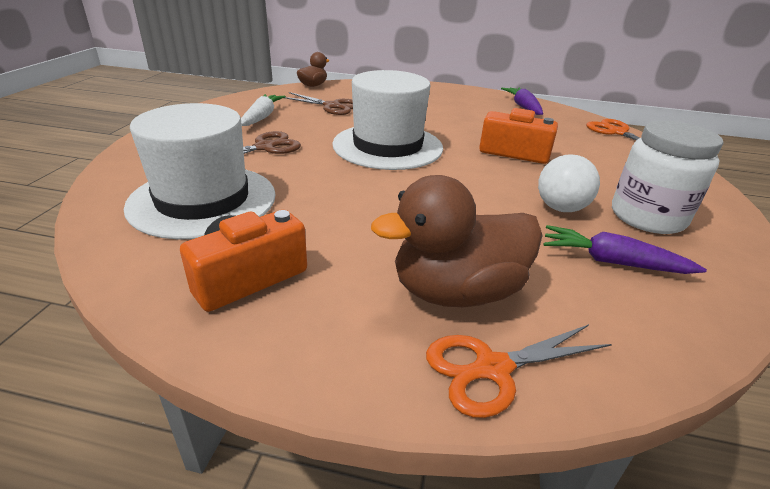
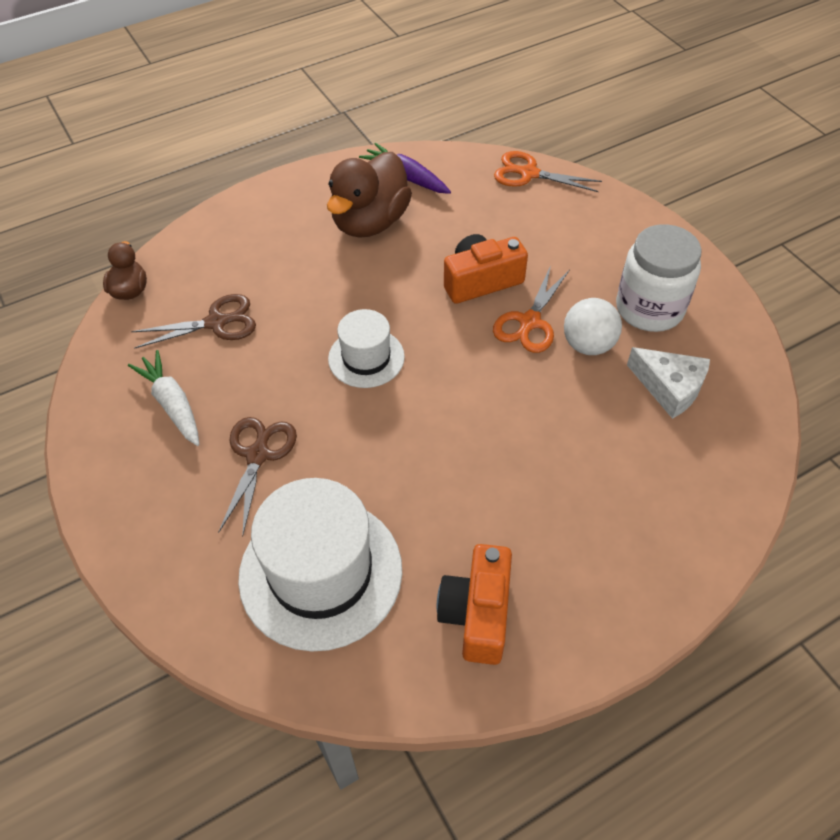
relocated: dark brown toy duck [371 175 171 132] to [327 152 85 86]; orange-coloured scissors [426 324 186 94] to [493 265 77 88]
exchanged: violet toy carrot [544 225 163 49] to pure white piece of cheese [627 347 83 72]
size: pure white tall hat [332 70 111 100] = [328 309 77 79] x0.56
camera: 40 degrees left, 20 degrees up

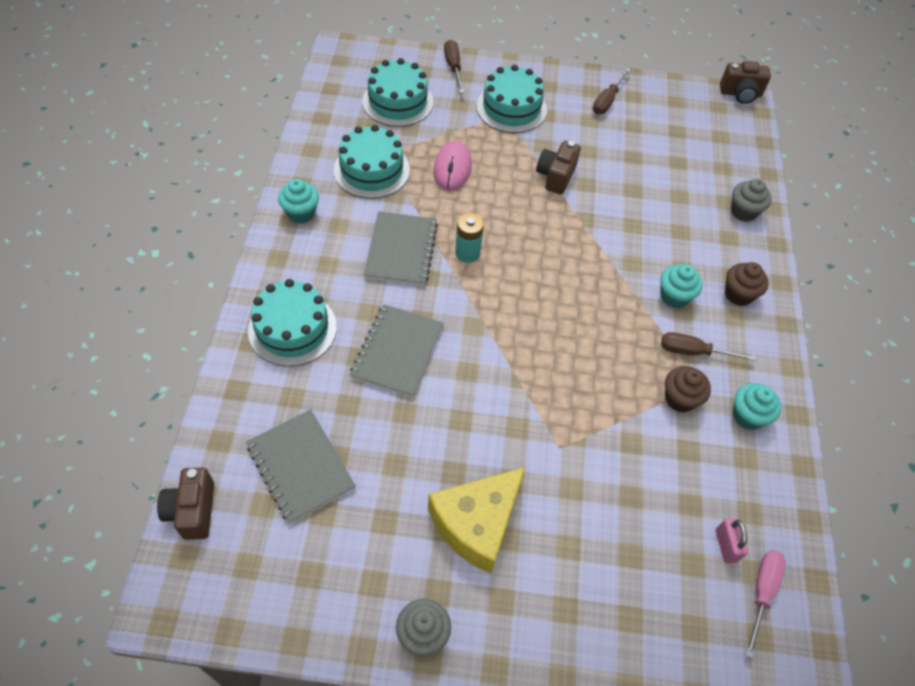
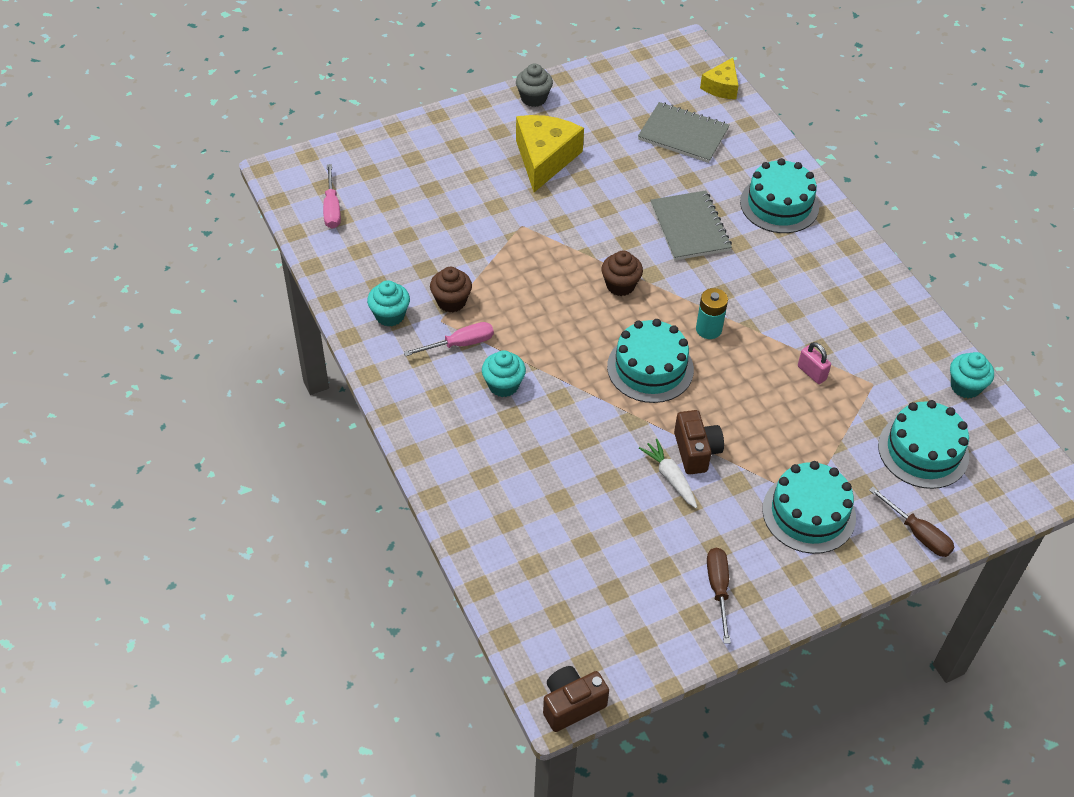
missing: rosy PC mouse [433 141 39 50]; gray cupcake [731 179 41 43]; gray notepad [364 211 74 75]
appeared: pure white toy carrot [639 439 58 69]
relocated: turquoise layer cake [334 125 76 74] to [607 319 87 84]; turquoise cupcake [278 179 41 44] to [950 352 44 46]; dark brown cupcake [725 262 44 44] to [601 251 42 45]; rosy lock [716 518 32 45] to [798 342 33 42]
exchanged: dark brown photo camera [157 468 57 72] to golden piece of cheese [700 58 39 41]
colour: dark brown hand screwdriver [661 332 95 29] to rosy hand screwdriver [404 322 90 34]
camera: 150 degrees right, 5 degrees down

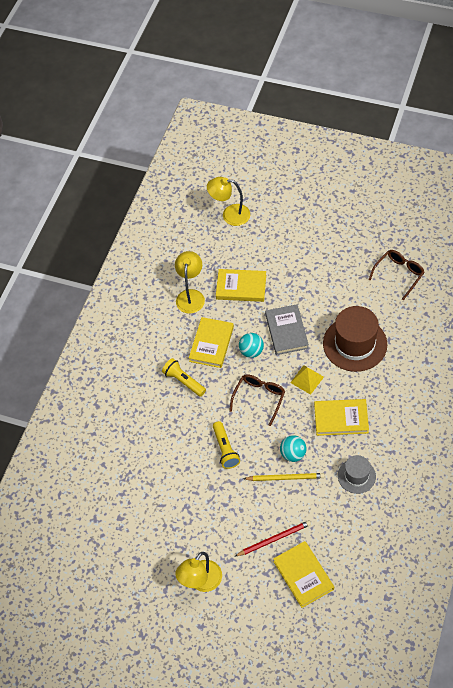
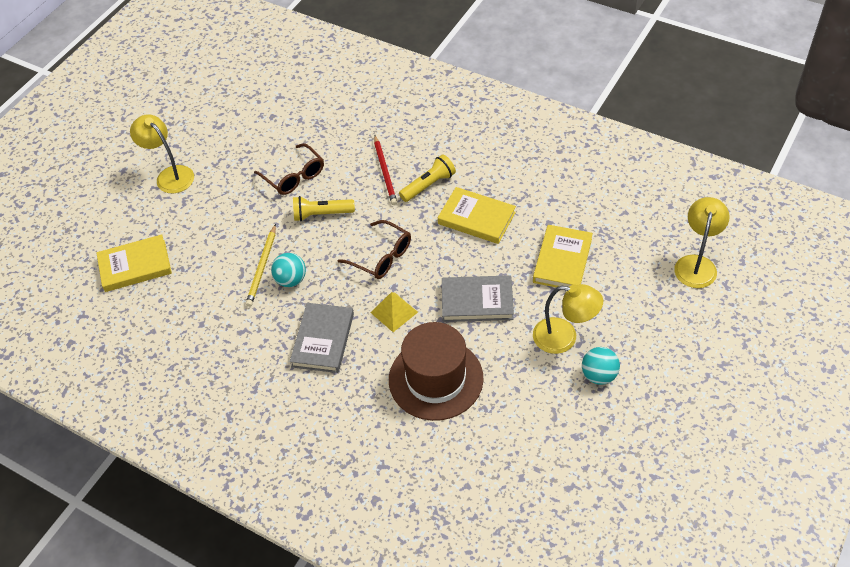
missing: gray tall hat [338 455 38 39]
relocated: dark brown eyeglasses [368 250 57 50] to [254 143 70 52]; golden lamp [175 251 30 63] to [533 284 70 70]; turquoise sphere [239 333 25 25] to [582 347 38 38]; scarlet pencil [235 520 76 36] to [374 136 23 69]
colour: golden hardback [314 399 55 37] to gray hardback [290 303 64 70]
camera: 100 degrees right, 5 degrees down

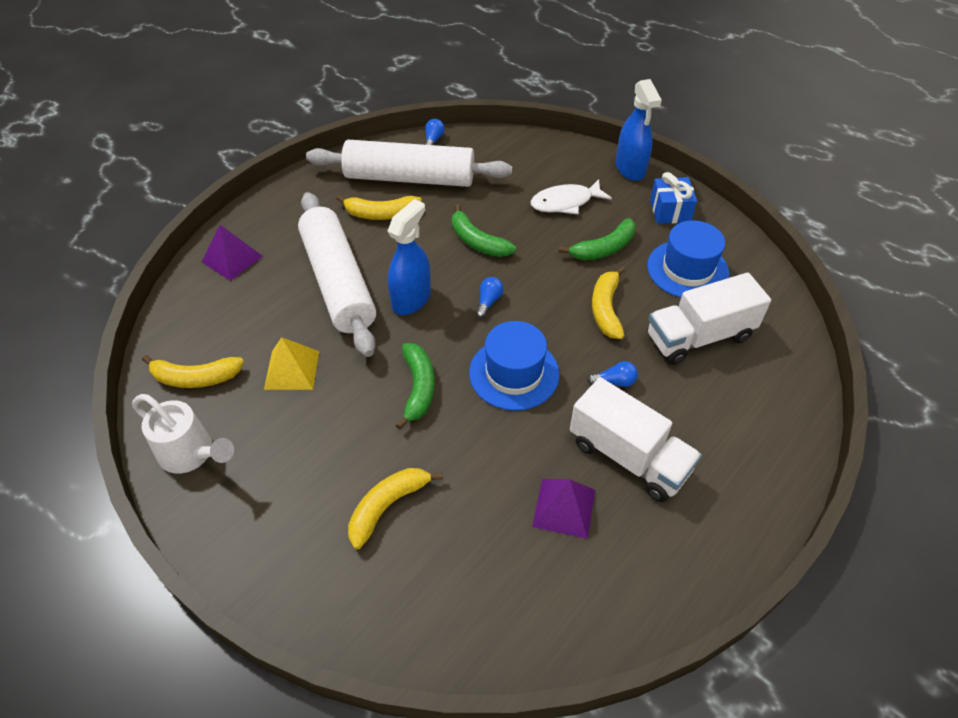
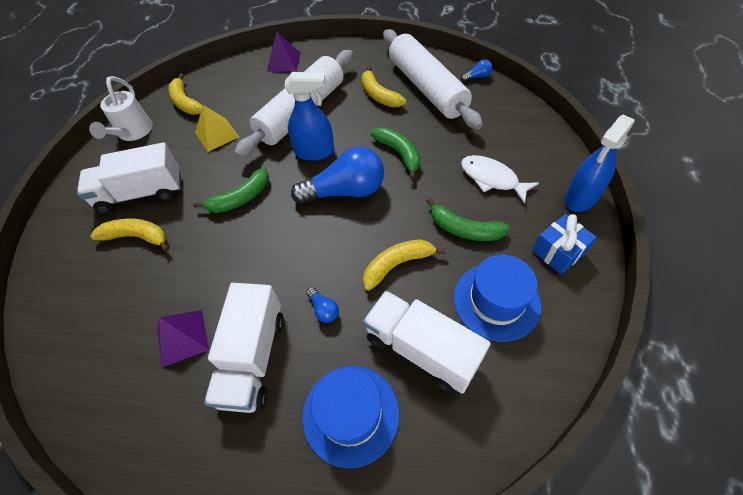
appeared: pure white lorry [77 142 104 72]
relocated: royal blue tall hat [469 321 91 90] to [302 366 98 102]
spun: emerald banana fruit [452 204 64 53] = [370 127 50 52] 135 degrees clockwise
size: royal blue light bulb [476 277 27 41] = [291 147 93 57] x2.40
camera: 60 degrees right, 5 degrees up

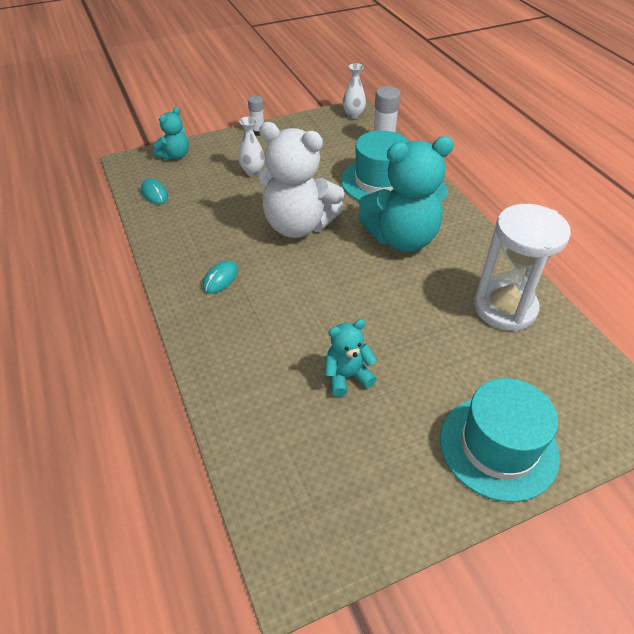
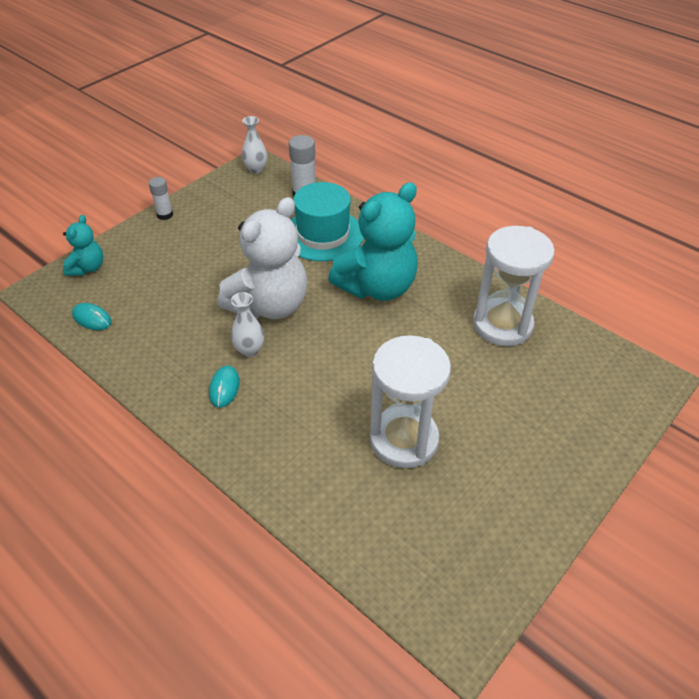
missing: turquoise tall hat [440 378 120 124]
relocated: pure white tall vase [238 117 27 59] to [231 292 33 65]
exchanged: turquoise stuffed bear [325 319 52 78] to pure white hourglass [370 335 81 133]
spun: pure white stuffed bear [259 122 86 116] = [218 197 89 122] 45 degrees counterclockwise
camera: 25 degrees left, 0 degrees up

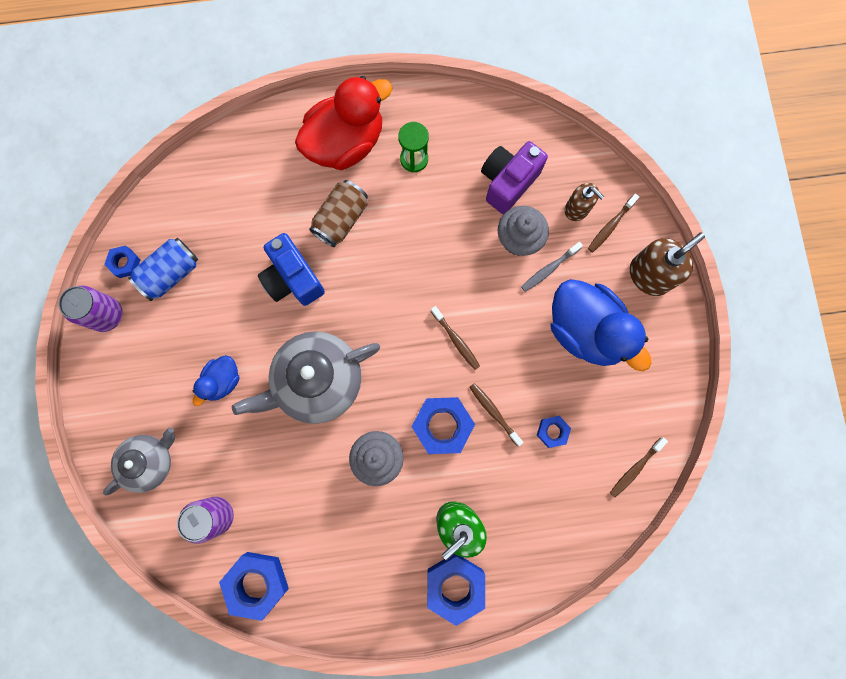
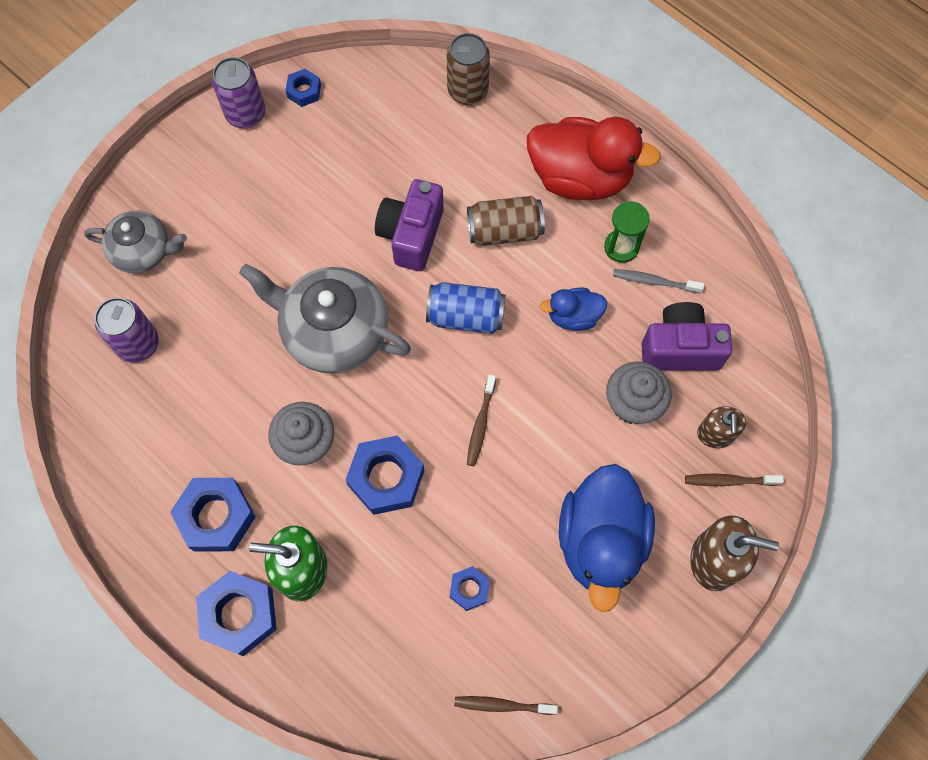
missing: dark brown toothbrush [469 383 55 63]
appeared: dark brown soda can [447 33 43 72]
relocated: royal blue soda can [128 238 70 63] to [426 282 80 52]; gray toothbrush [521 242 62 50] to [613 269 91 24]; royal blue toy duck [193 355 47 51] to [540 288 67 43]; royal blue hexagon nut [219 552 70 69] to [170 478 86 74]
colour: royal blue photo camera [258 233 67 73] to violet photo camera [375 179 69 92]
camera: 50 degrees right, 10 degrees down

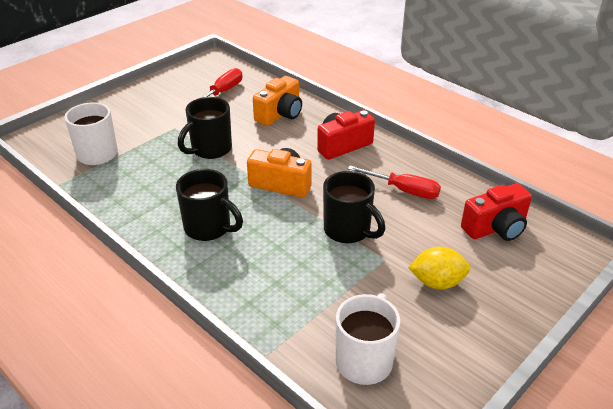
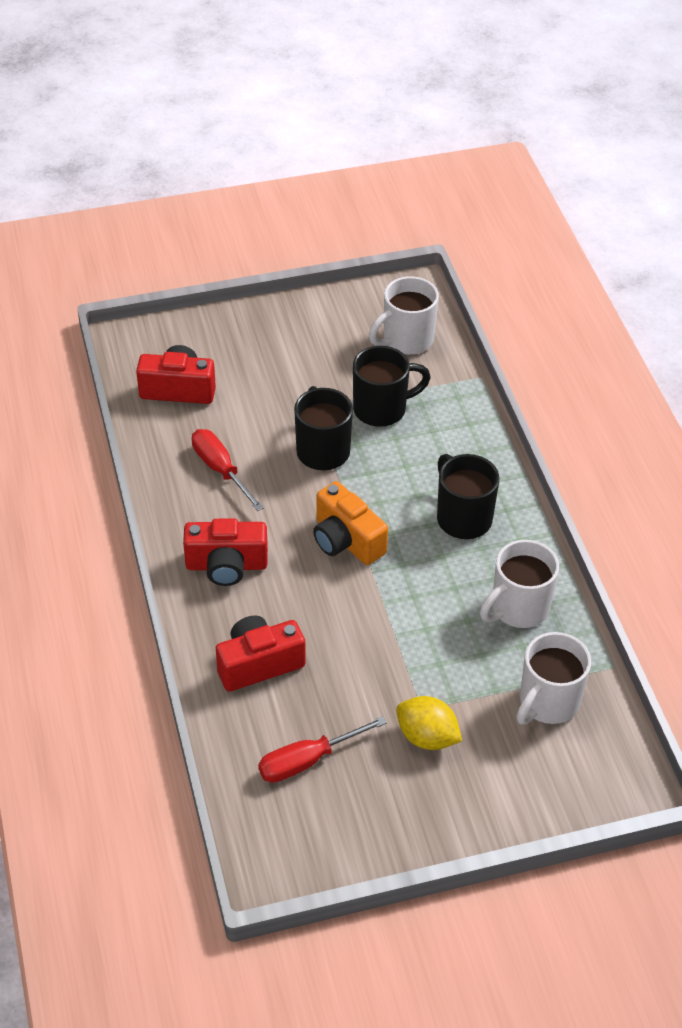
appeared: pure white tea mug [480 540 79 88]
relocated: ebony tea mug [178 97 54 62] to [353 346 78 81]; golden citrus fruit [408 246 63 44] to [396 696 66 54]
colour: orange-coloured photo camera [253 76 49 50] to scarlet photo camera [216 616 90 76]
camera: 150 degrees left, 10 degrees up

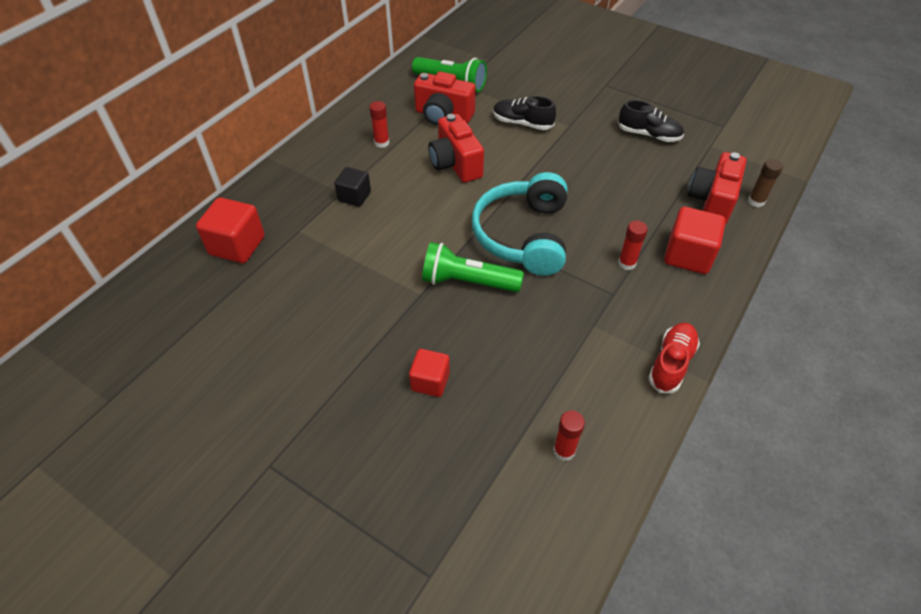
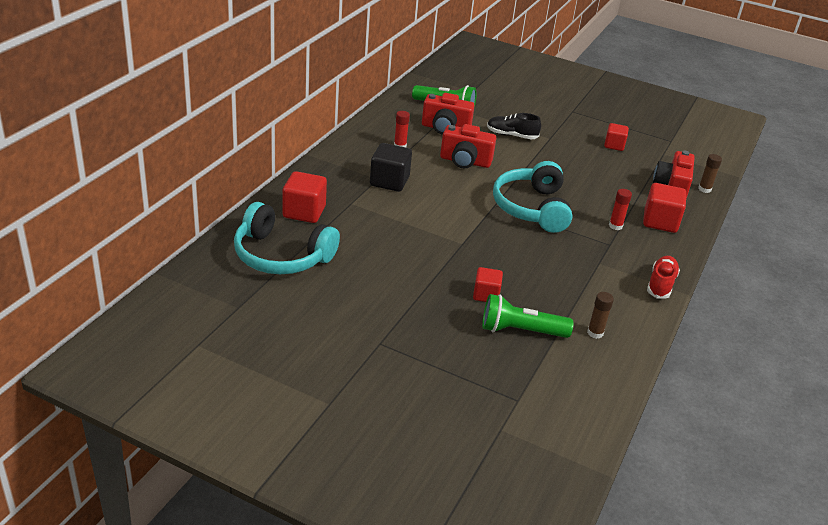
appeared: turquoise headset [234 202 106 72]
relocated: emerald torch [422 242 102 50] to [482 294 92 44]
exchanged: ebony lace-up shoe [618 100 66 42] to scarlet cube [604 123 25 28]
colour: scarlet glue stick [553 410 32 51] to dark brown glue stick [587 292 27 47]
spun: scarlet photo camera [428 114 56 69] = [440 124 56 45] 45 degrees counterclockwise
size: ebony cube [334 167 37 40] = [370 143 42 49] x1.56
camera: 10 degrees left, 15 degrees down

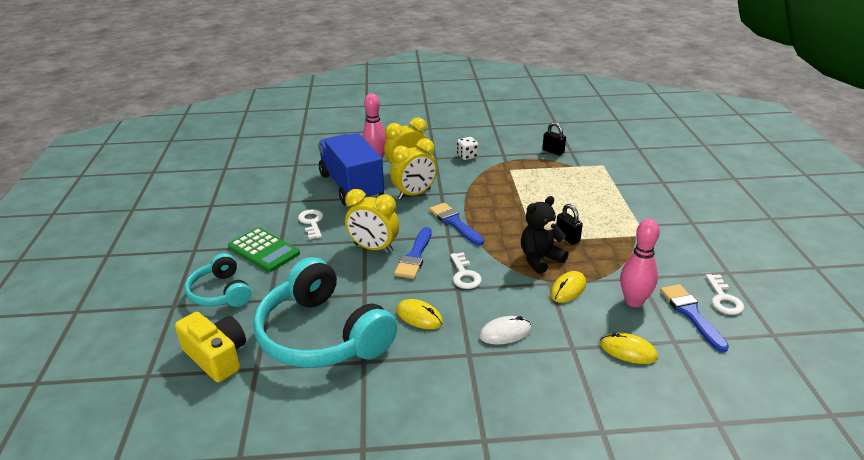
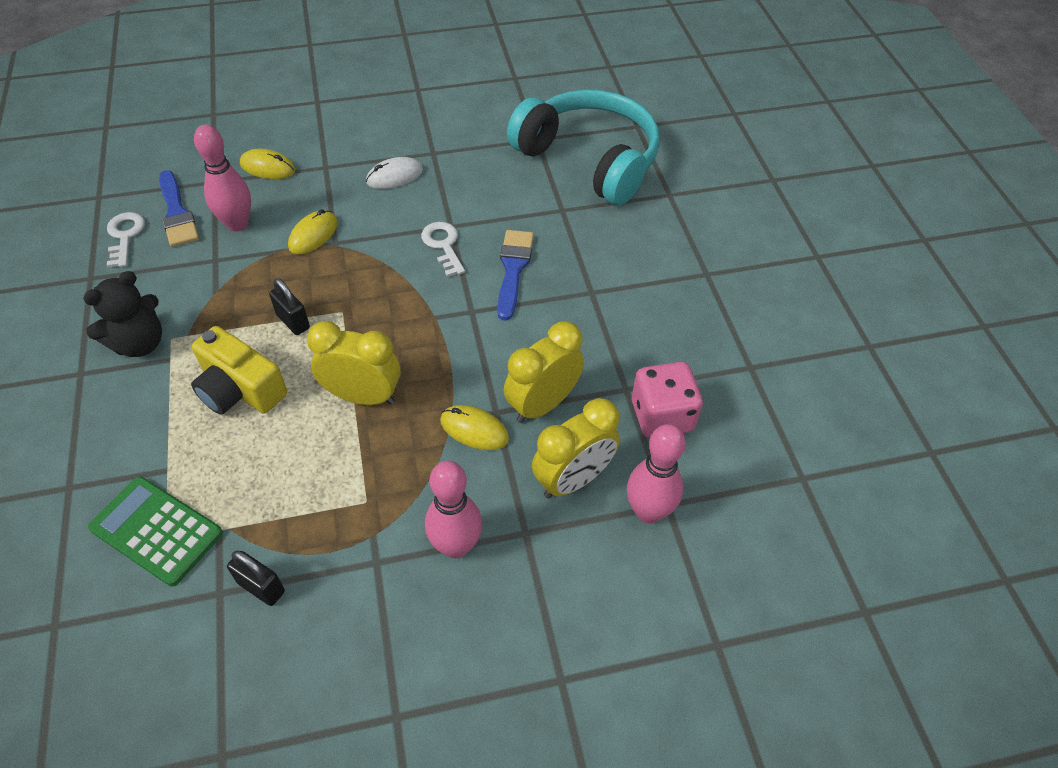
missing: royal blue paint brush [429 203 55 43]; pure white key [298 209 25 30]; turquoise headset [185 253 66 54]
relocated: golden alarm clock [345 189 54 64] to [307 321 94 84]; ebony stuffed bear [521 196 47 78] to [83 271 79 86]; emerald pocket calculator [228 228 72 44] to [88 476 135 110]; golden PC mouse [397 299 46 30] to [440 405 69 45]; golden photo camera [175 312 71 71] to [191 326 96 89]
exchanged: royal blue lorry [318 133 66 73] to rosy dice [632 362 71 76]; pure white dice [457 137 22 23] to rosy bowling pin [425 461 57 97]
camera: 170 degrees right, 20 degrees up

